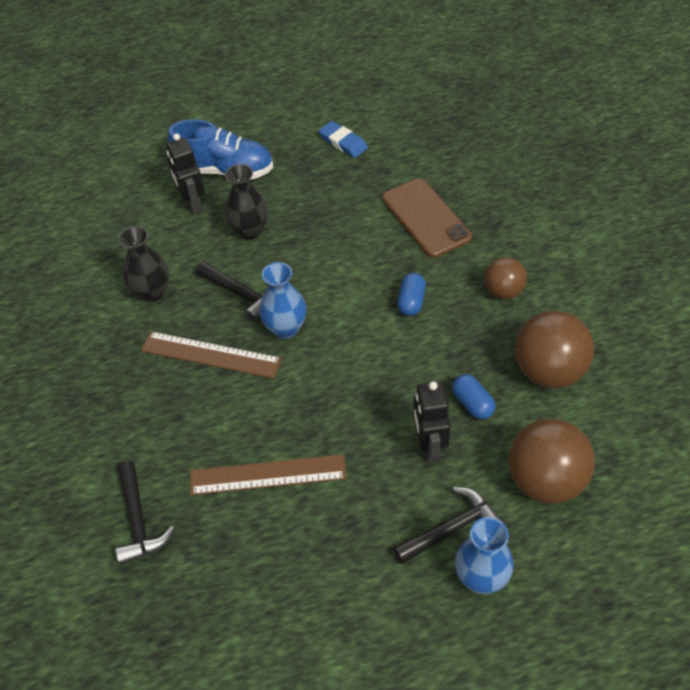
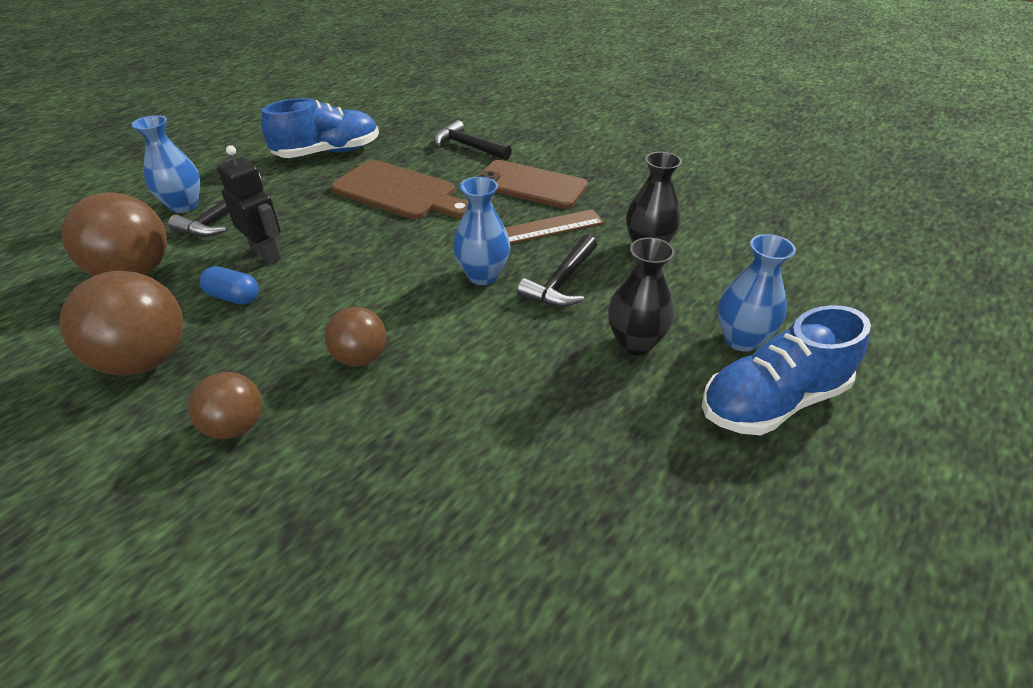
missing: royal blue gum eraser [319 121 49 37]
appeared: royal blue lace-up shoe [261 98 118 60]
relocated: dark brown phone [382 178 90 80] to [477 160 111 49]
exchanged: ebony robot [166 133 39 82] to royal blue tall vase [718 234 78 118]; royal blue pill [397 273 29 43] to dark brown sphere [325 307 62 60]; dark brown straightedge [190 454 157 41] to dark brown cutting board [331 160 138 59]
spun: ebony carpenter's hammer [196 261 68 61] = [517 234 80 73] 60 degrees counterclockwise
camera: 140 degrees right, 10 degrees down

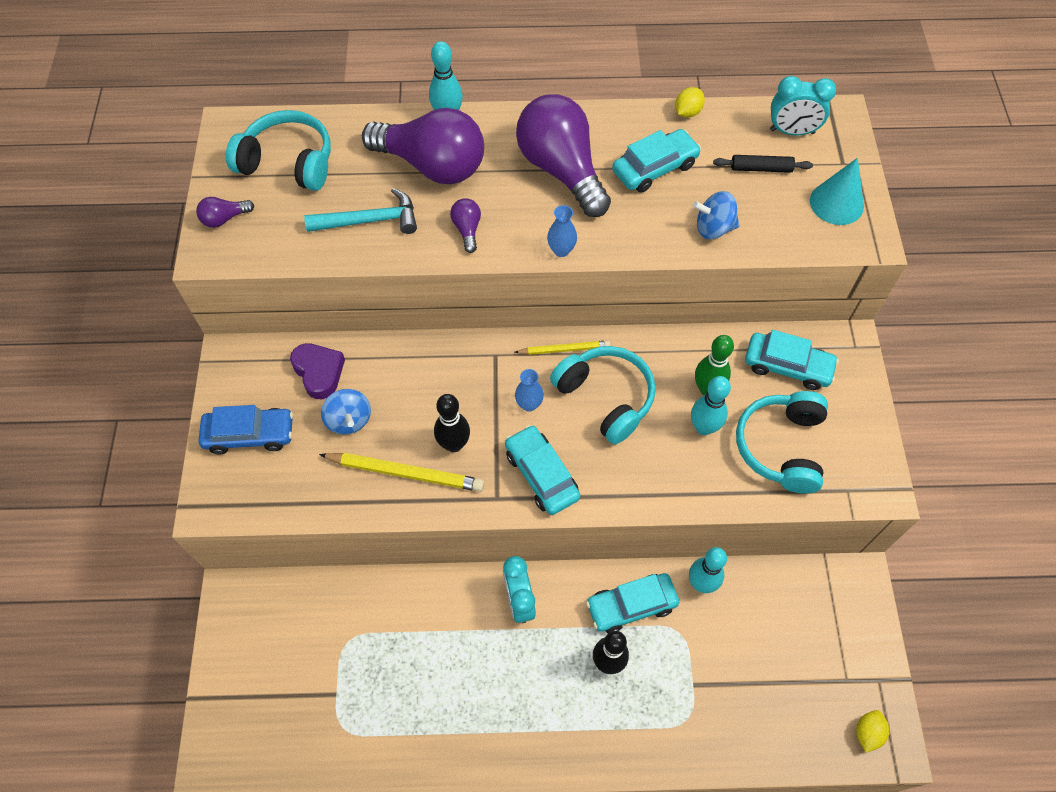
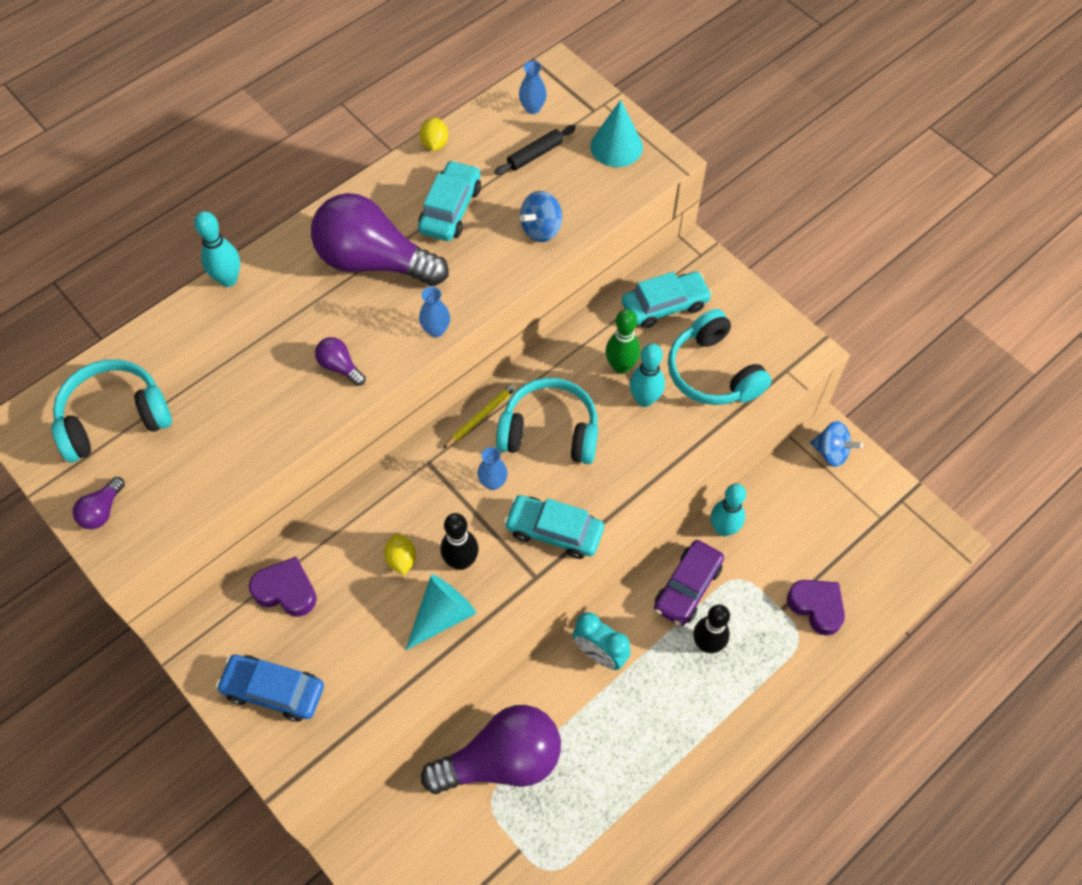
missing: turquoise carpenter's hammer [304 188 113 46]
appeared: violet heart shape [787 580 58 56]
relocated: violet light bulb [362 108 122 76] to [421 705 140 89]; royal blue toy top [321 389 50 46] to [810 421 53 46]; golden citrus fruit [856 710 33 43] to [384 534 32 41]
exchanged: turquoise alarm clock [770 76 66 59] to royal blue tall vase [519 61 28 53]; golden pencil [319 453 165 39] to turquoise cone [406 575 70 75]
colour: turquoise car [586 573 93 60] to violet car [654 540 70 86]
spun: royal blue car [199 405 94 49] = [216 655 108 67] 120 degrees counterclockwise
camera: 40 degrees left, 0 degrees up

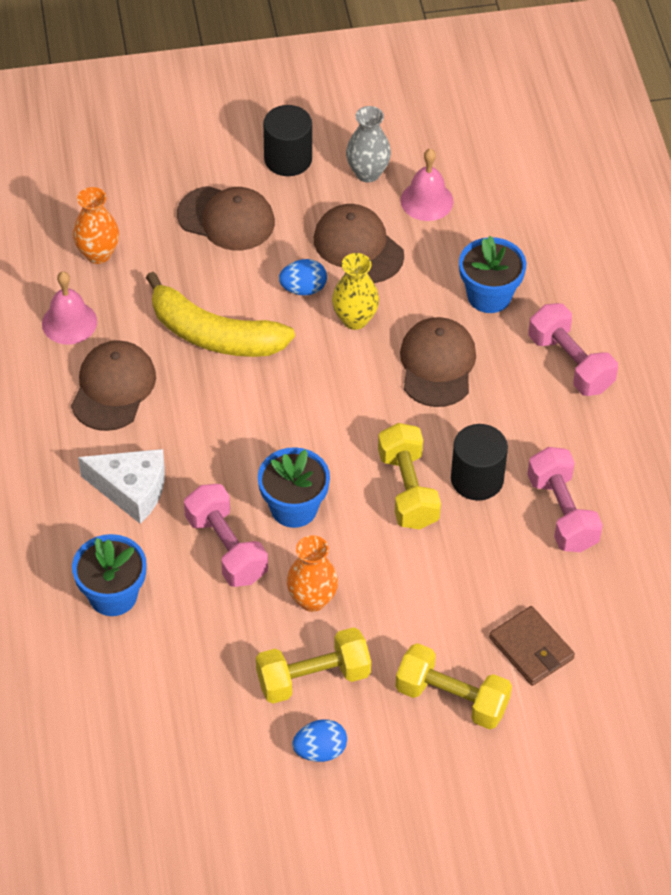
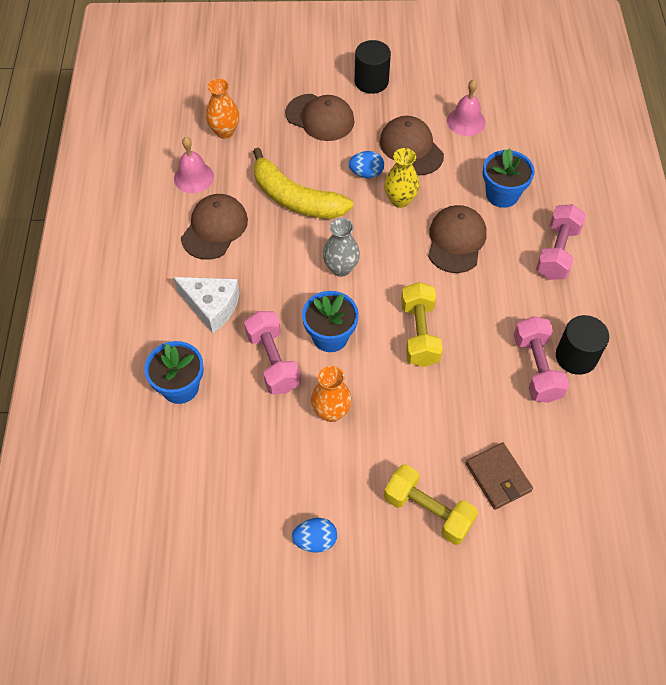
missing: golden dumbbell [256 627 115 77]
relocated: gray tall vase [346 106 45 76] to [323 218 37 59]; ebony solid cylinder [451 424 57 77] to [556 315 53 60]
spun: rosy dumbbell [529 303 89 93] = [536 204 50 76] 45 degrees clockwise
camera: 10 degrees right, 5 degrees up

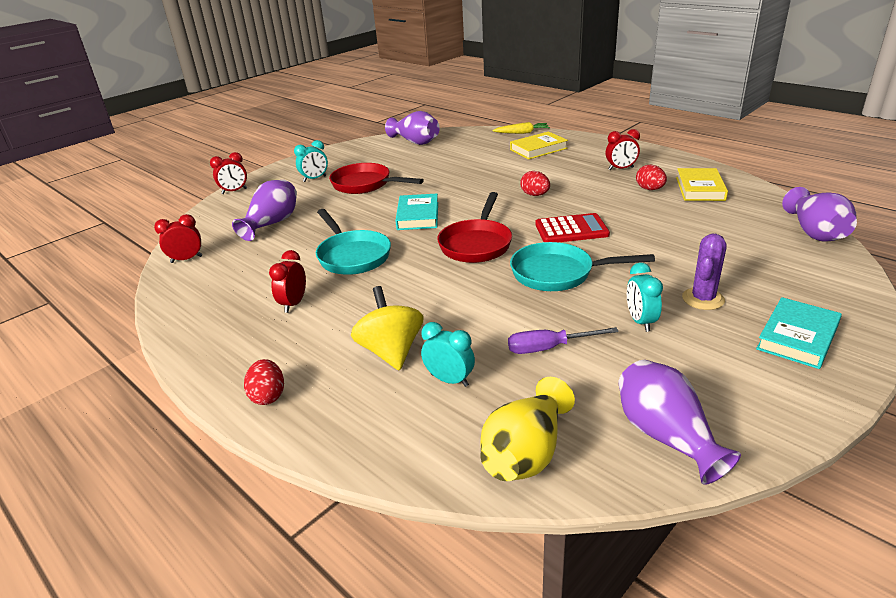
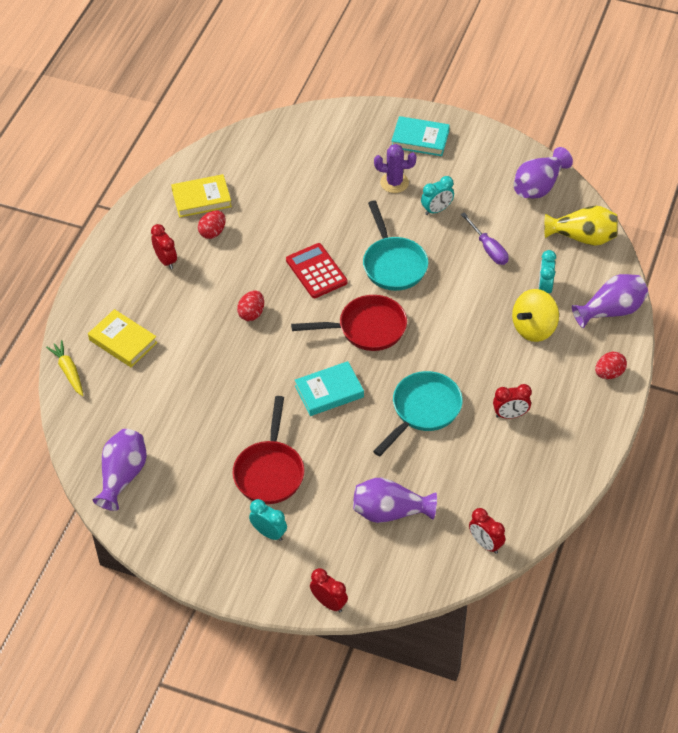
relocated: violet tall vase [782 187 75 55] to [572 274 76 54]
camera: 115 degrees left, 20 degrees up

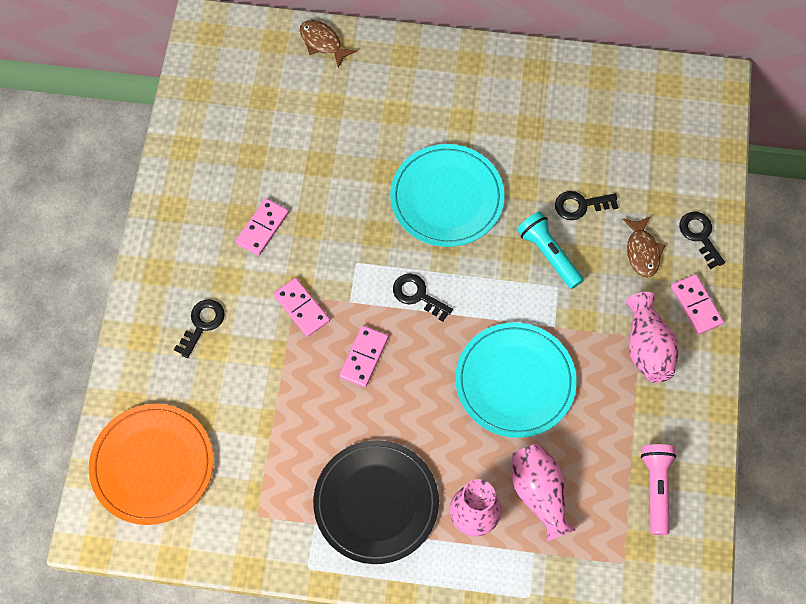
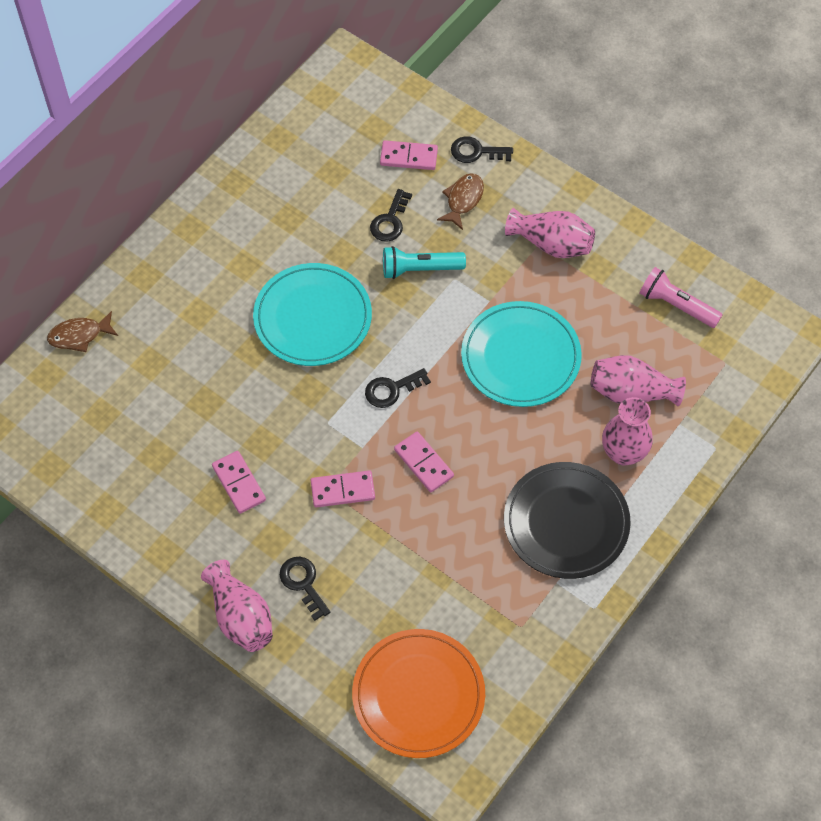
appeared: rosy tall vase [201 560 72 92]
relocated: rosy domino piece [671 274 53 61] to [380 140 58 30]
spun: dark brown toy fish [623 216 42 62] = [437 173 47 57] 90 degrees counterclockwise
camera: 60 degrees left, 5 degrees down

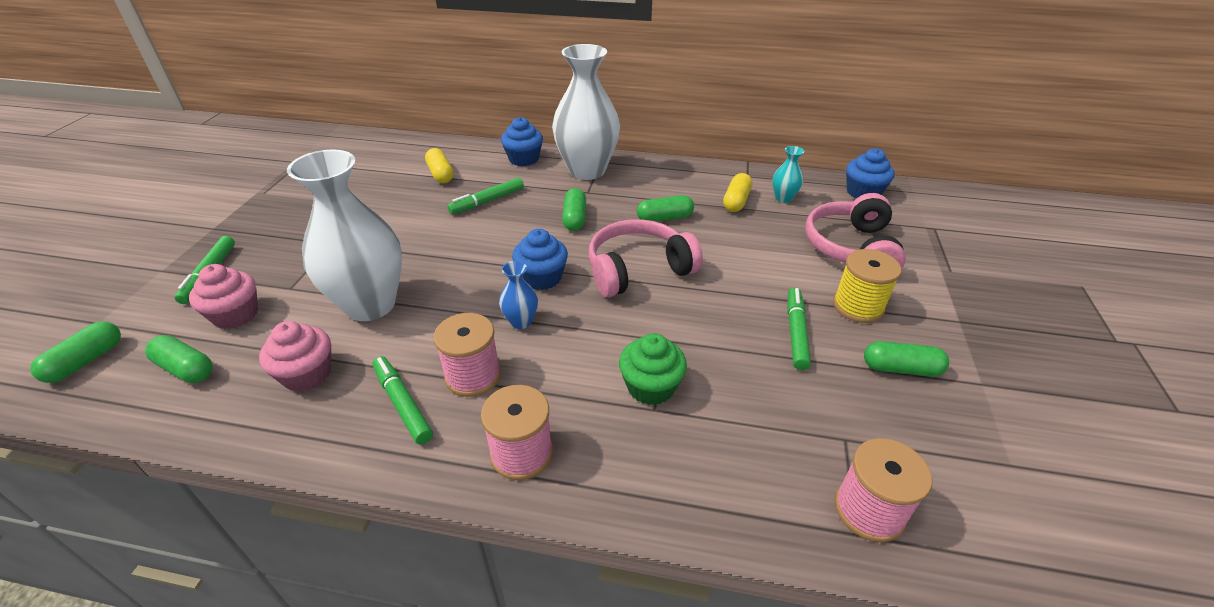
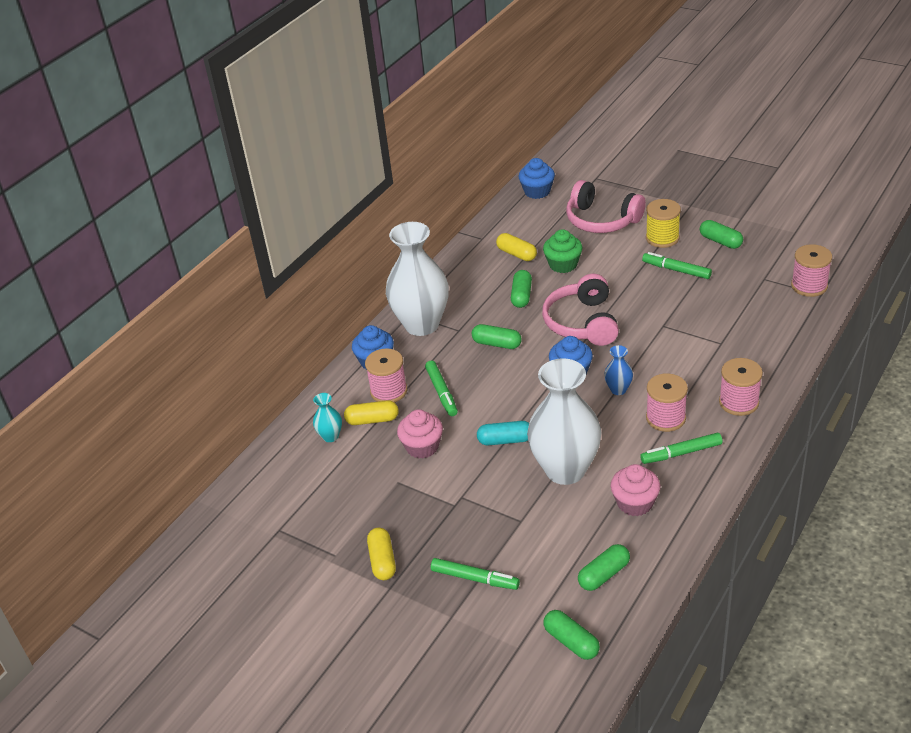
appeared: rosy spool [365 349 42 53]; turquoise pill [477 421 52 24]; golden pill [367 528 29 52]
relocated: turquoise tall vase [772 146 32 57] to [313 393 29 49]; rosy cupcake [189 264 69 65] to [397 409 46 50]; emerald cupcake [619 333 68 72] to [543 229 39 44]
spun: emerald pill [864 341 85 36] = [700 220 43 29] 75 degrees counterclockwise
camera: 65 degrees left, 0 degrees up

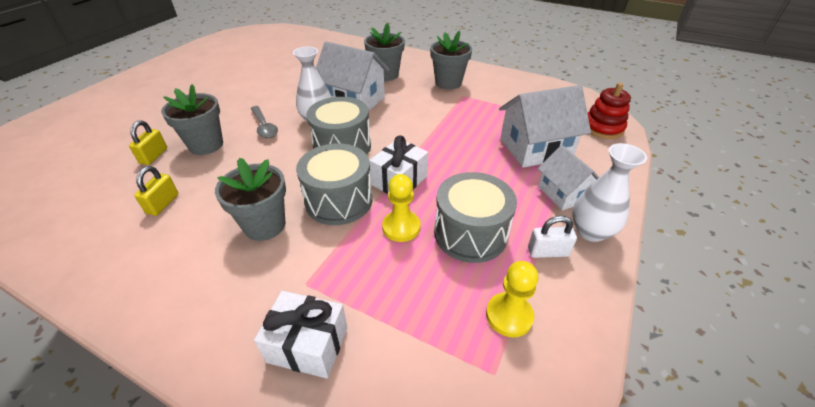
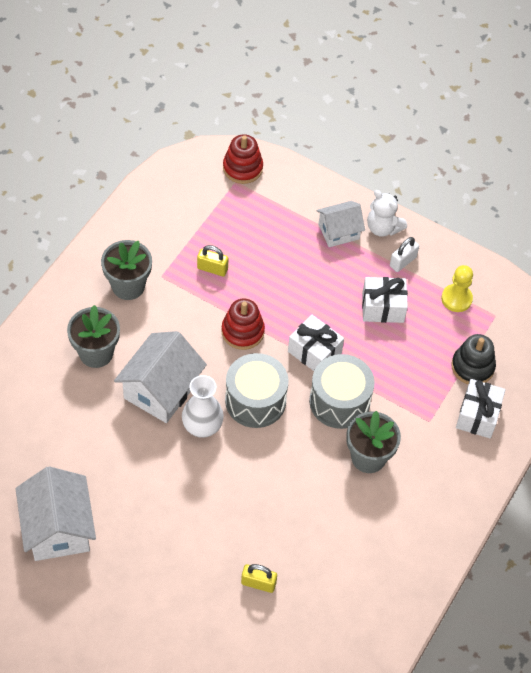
missing: gray plant pot [161 84 62 71]; gray teaspoon [250 106 28 33]; golden pawn [382 174 38 68]
appeared: scarlet stacking rings [222 298 43 52]; ebony stacking rings [451 334 45 50]
relocated: pure white toy house [499 85 92 83] to [15 466 81 95]; golden lock [134 166 44 50] to [197 245 32 31]
exchanged: pure white tall vase [572 143 75 99] to pure white stuffed bear [367 190 40 47]; gray toy drum [434 172 83 91] to pure white wrapped gift [362 277 46 46]
spun: pure white lock [528 216 49 42] = [390 237 29 35] 45 degrees clockwise
camera: 90 degrees left, 15 degrees up

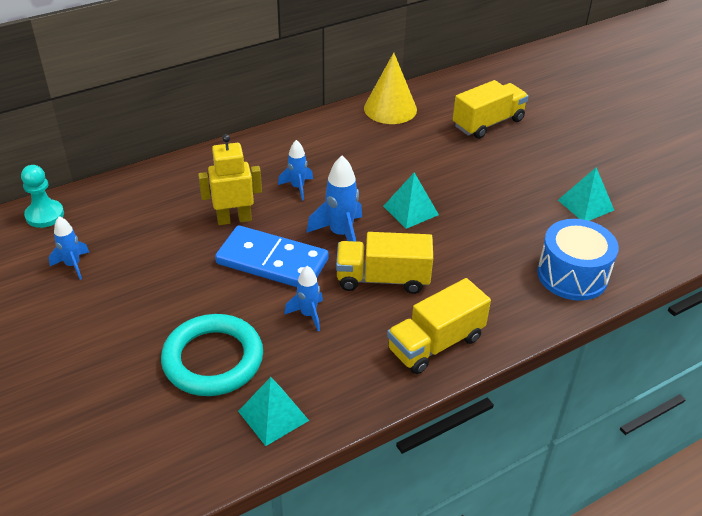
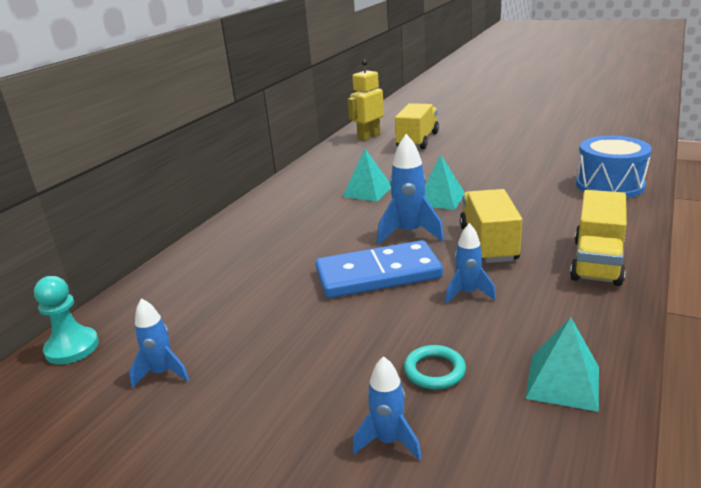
missing: golden cone [364 53 53 71]
relocated: golden robot [198 134 64 91] to [348 59 36 82]; royal blue spaceship [278 140 35 61] to [353 356 69 104]; turquoise pyramid [558 167 56 54] to [343 149 48 52]
spun: golden lorry [336 232 97 62] = [460 189 62 74] 120 degrees clockwise
size: turquoise hoop [161 314 102 82] = [404 345 62 44] x0.47
camera: 30 degrees left, 15 degrees down

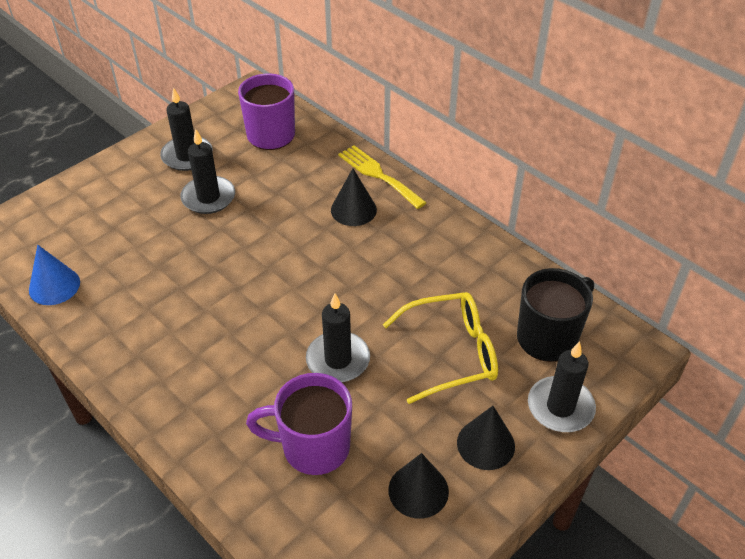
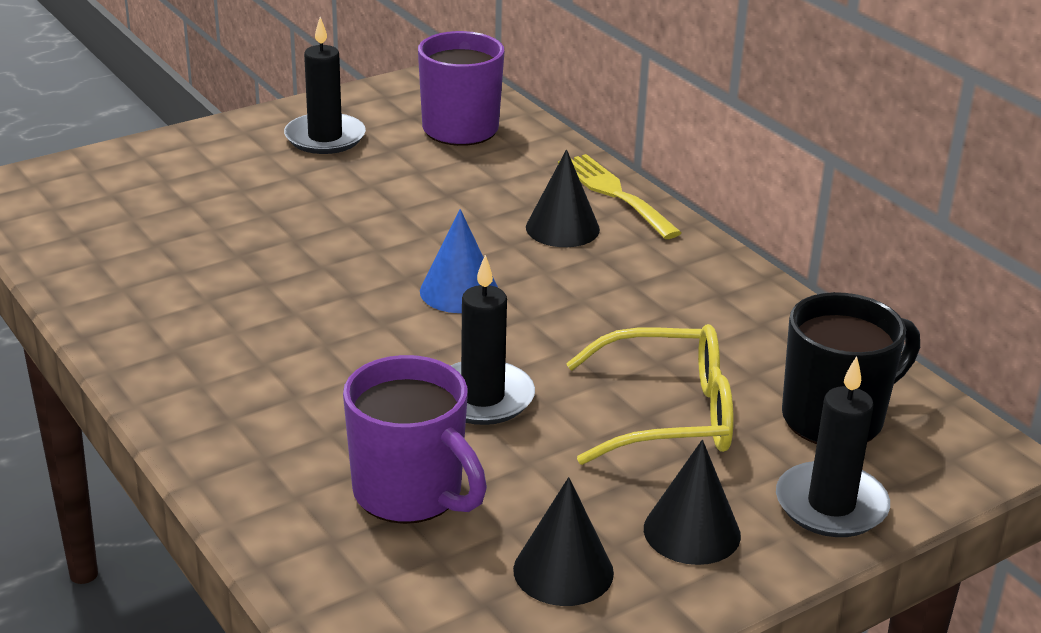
missing: ebony wax candle [180 129 55 85]
relocated: royal blue cone [29 245 51 60] to [420 209 78 104]
spun: violet tea mug [246 373 106 102] = [343 355 144 169] 150 degrees counterclockwise
camera: 10 degrees right, 15 degrees down

